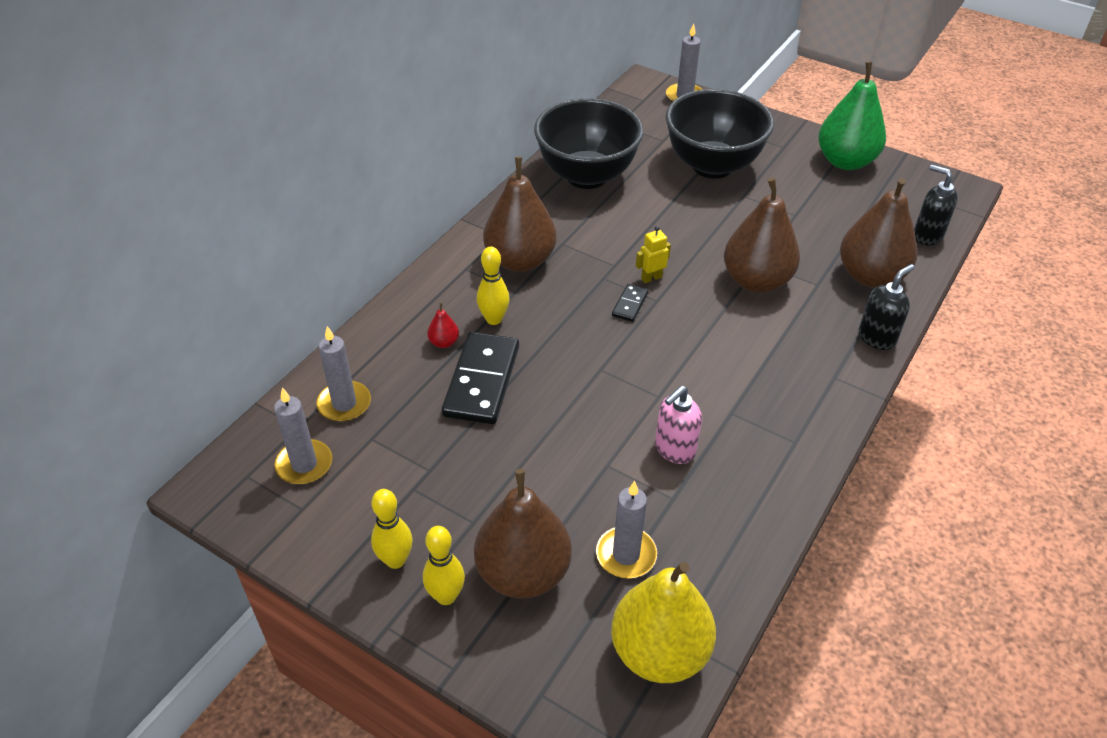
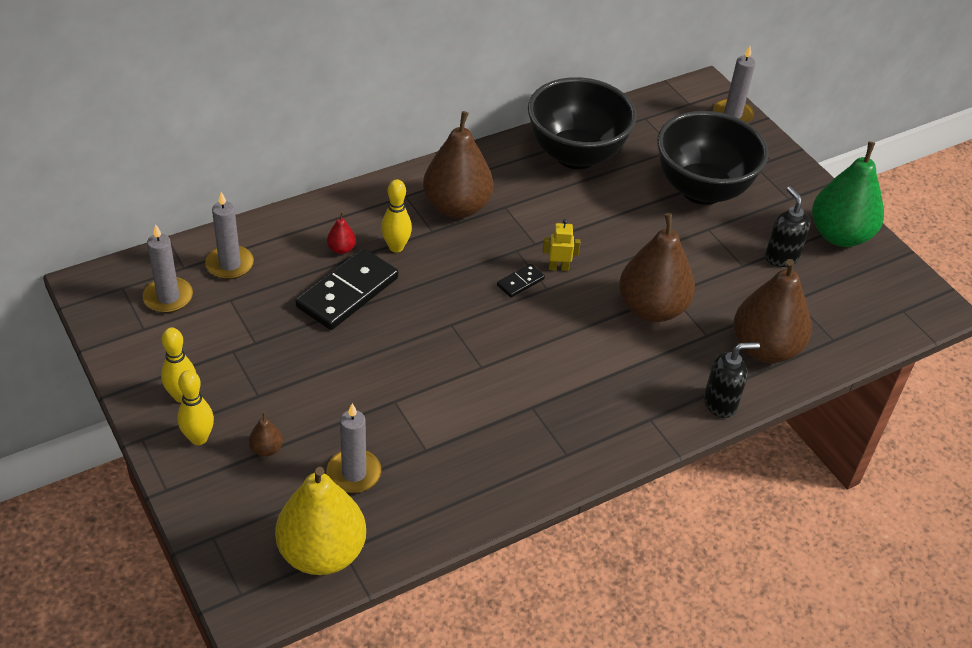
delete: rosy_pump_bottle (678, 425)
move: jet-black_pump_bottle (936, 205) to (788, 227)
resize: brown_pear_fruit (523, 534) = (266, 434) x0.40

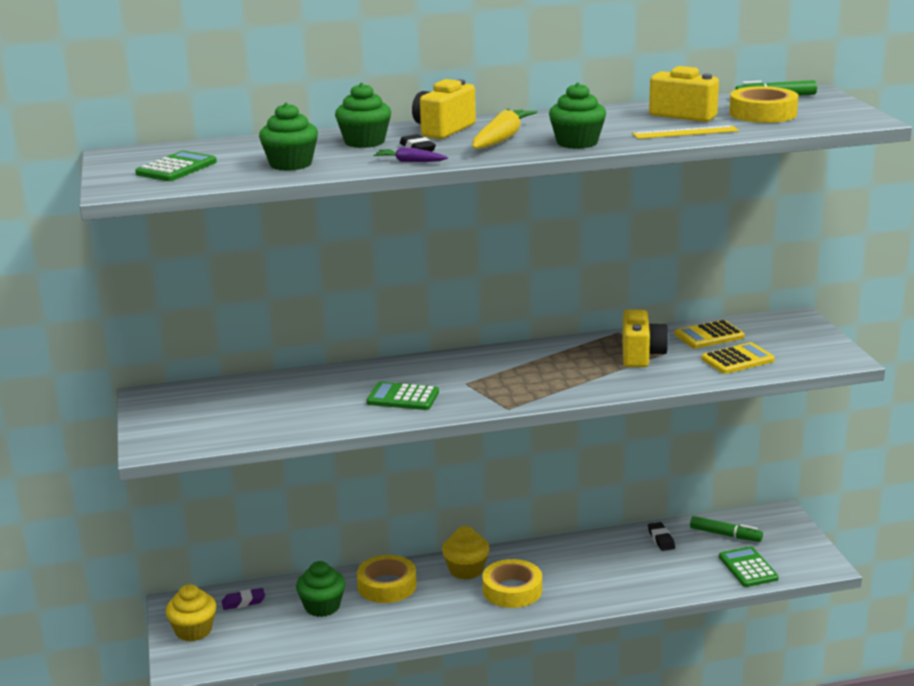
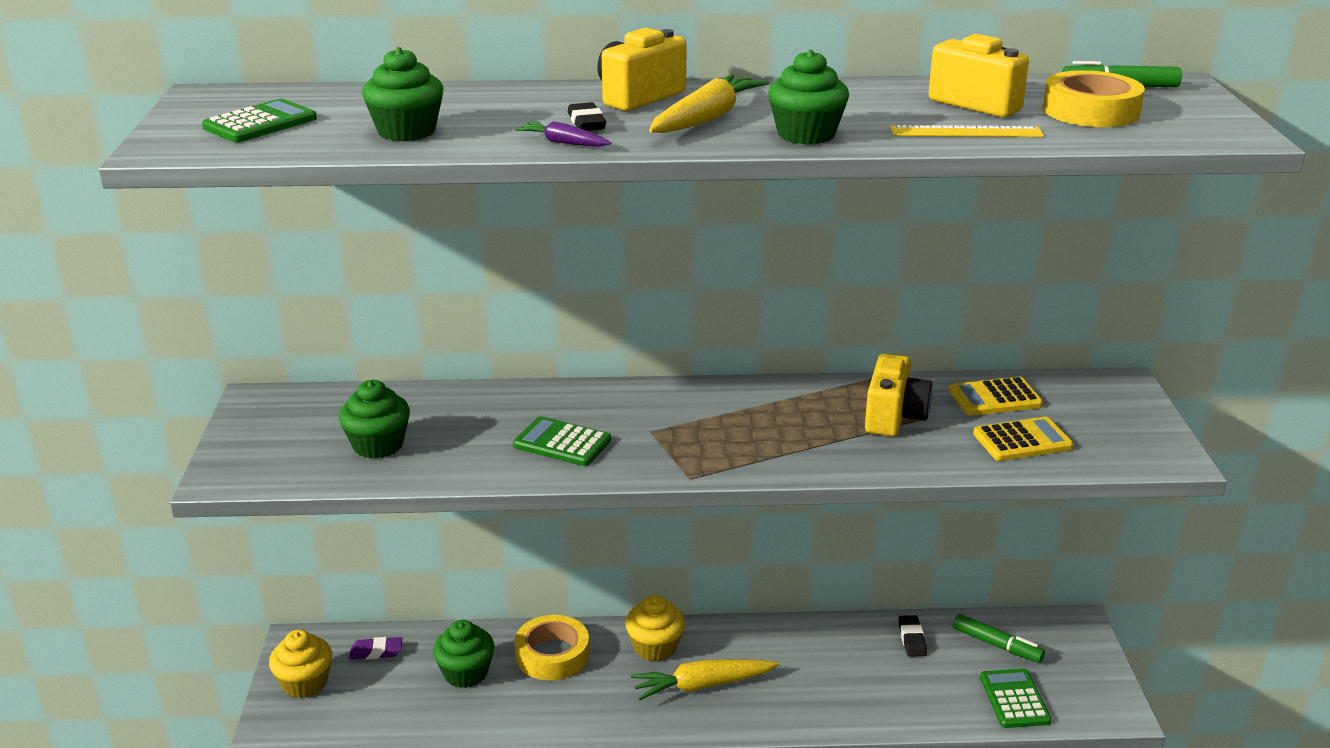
move: green_fairy_cake (363, 115) to (374, 419)
replace: bright_yellow_sticky_tape (512, 583) to bright_yellow_carrot (705, 680)

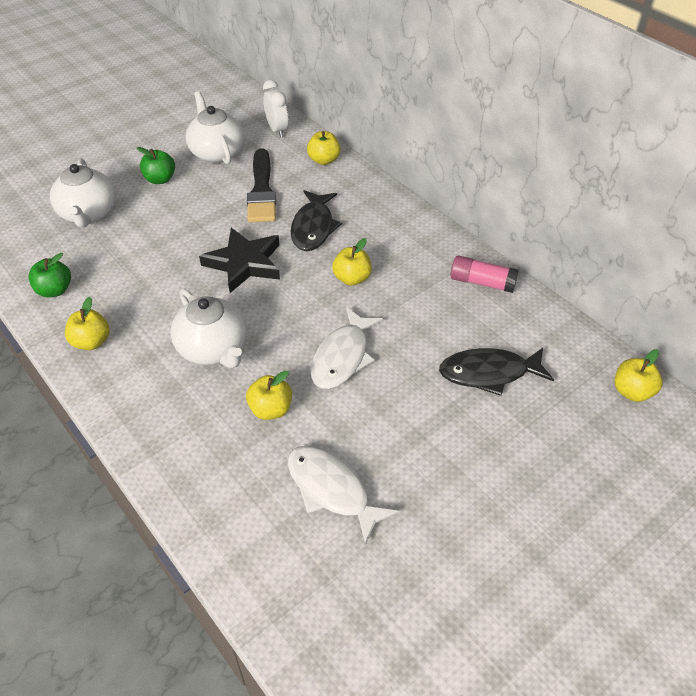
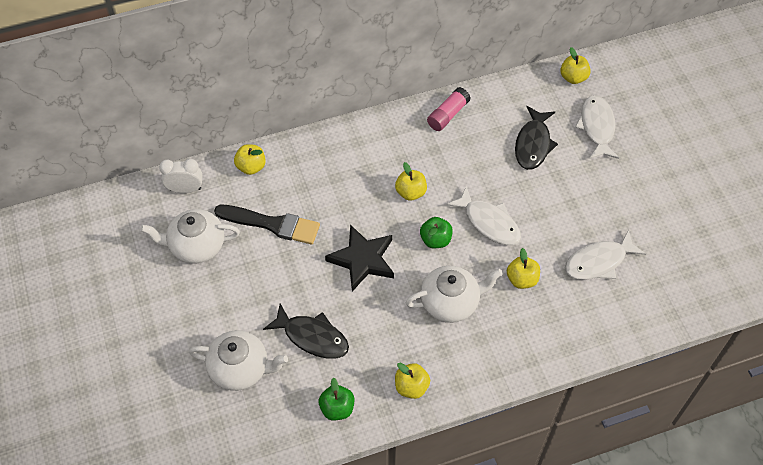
insert: snow-white_fish (597, 127)
move: green_apple (156, 165) to (436, 232); jet-black_fish (316, 220) to (306, 331)

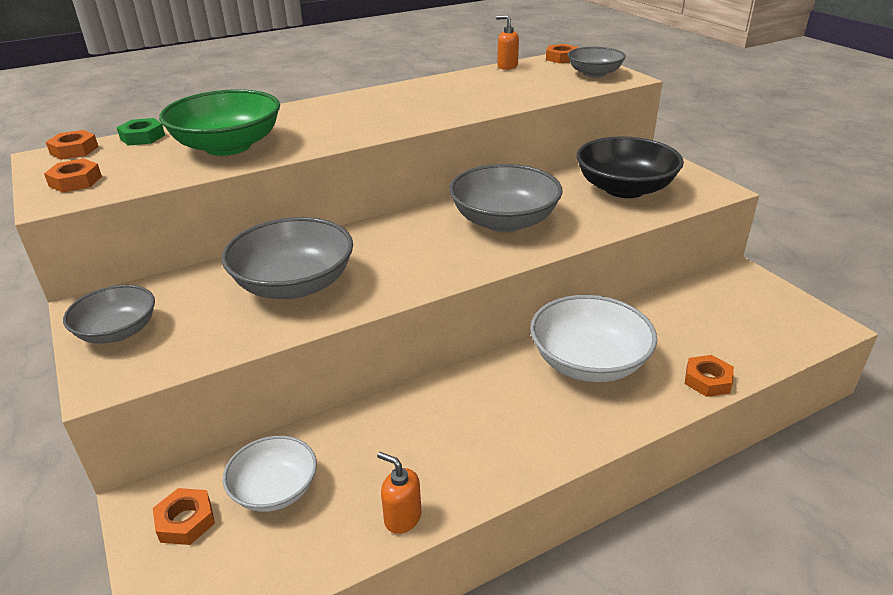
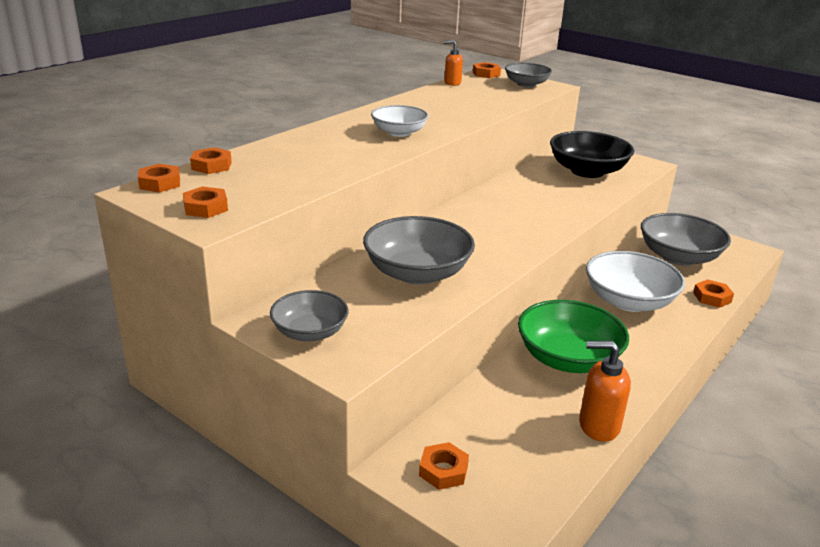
move: green_deep_dish (219, 122) to (573, 336); snow-white_deep_dish (270, 474) to (400, 121); ash-grey_deep_dish (506, 198) to (686, 239)
recolor: green_hex_nut (141, 132) to bright_orange_hex_nut (211, 160)
resize: bright_orange_pump_bottle (399, 493) = (605, 391) x1.53

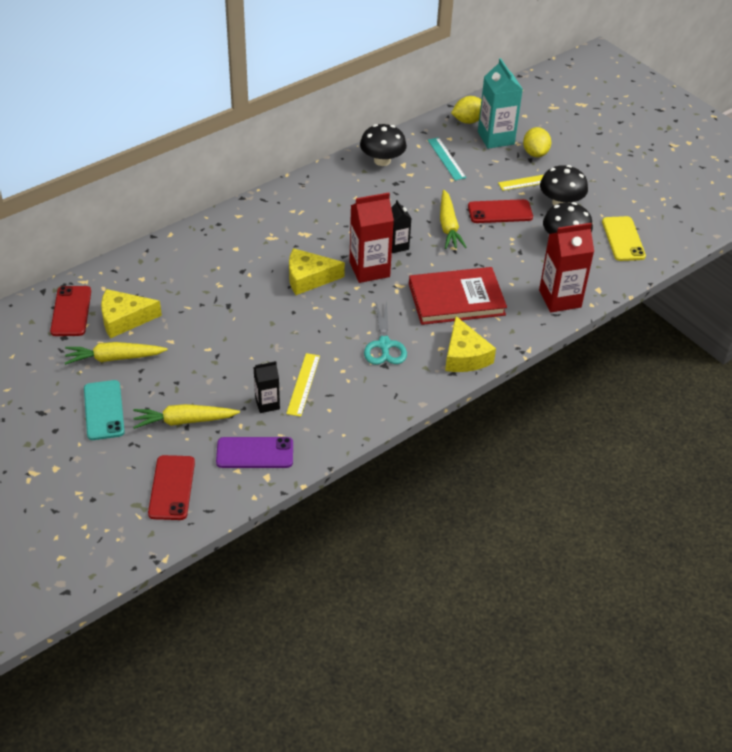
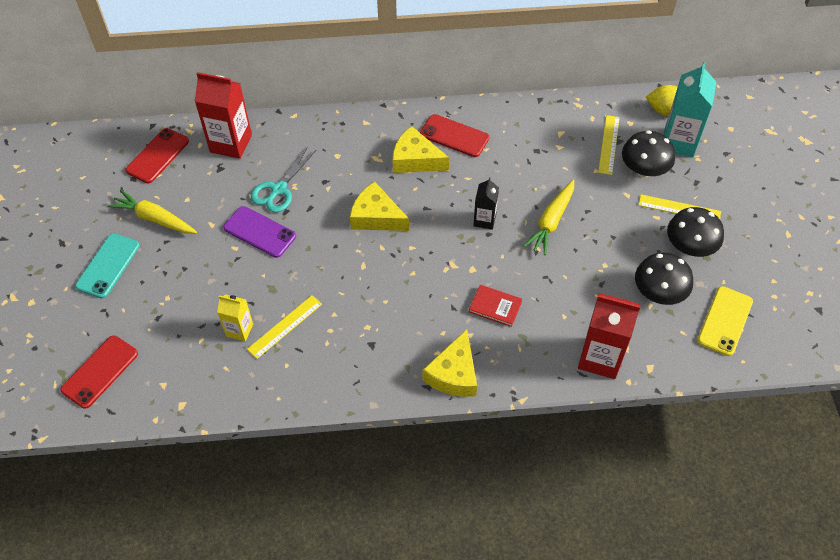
delete: bright_yellow_carrot (186, 416); bright_yellow_lemon (537, 142)
move: bright_yellow_cheese_wedge (131, 313) to (420, 149); violet_mobile_phone (254, 452) to (259, 232); red_juice_carton (371, 238) to (223, 115); jet-black_fungus (383, 145) to (648, 153); turquoise_shears (385, 333) to (284, 179); red_mobile_phone (500, 211) to (454, 135)
recolor: jet-black_juice_carton (266, 387) to bright_yellow_juice_carton (235, 317); turquoise_straightedge (447, 159) to bright_yellow_straightedge (609, 145)
resize: red_hardback (458, 296) = (495, 306) x0.48

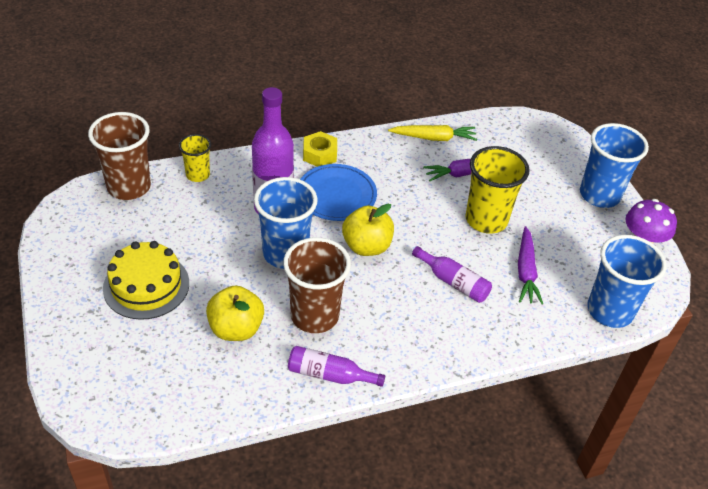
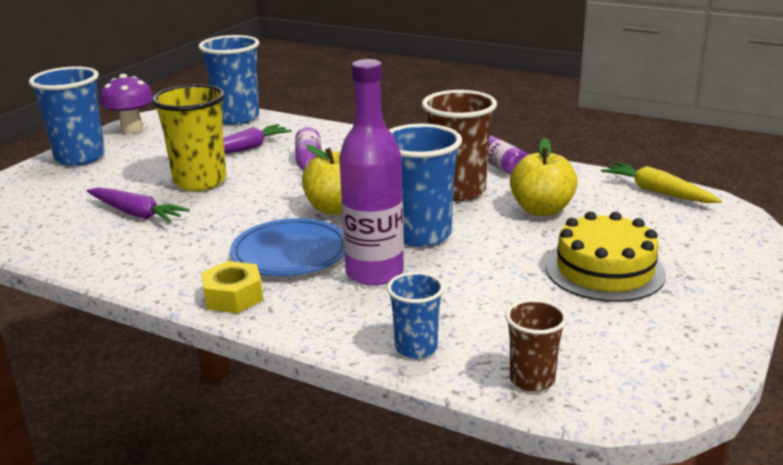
move: bright_yellow_carrot (432, 133) to (661, 182)
recolor: bright_yellow_tumbler (195, 158) to royal_blue_tumbler (415, 315)
resize: brown_tumbler (119, 156) = (536, 345) x0.56

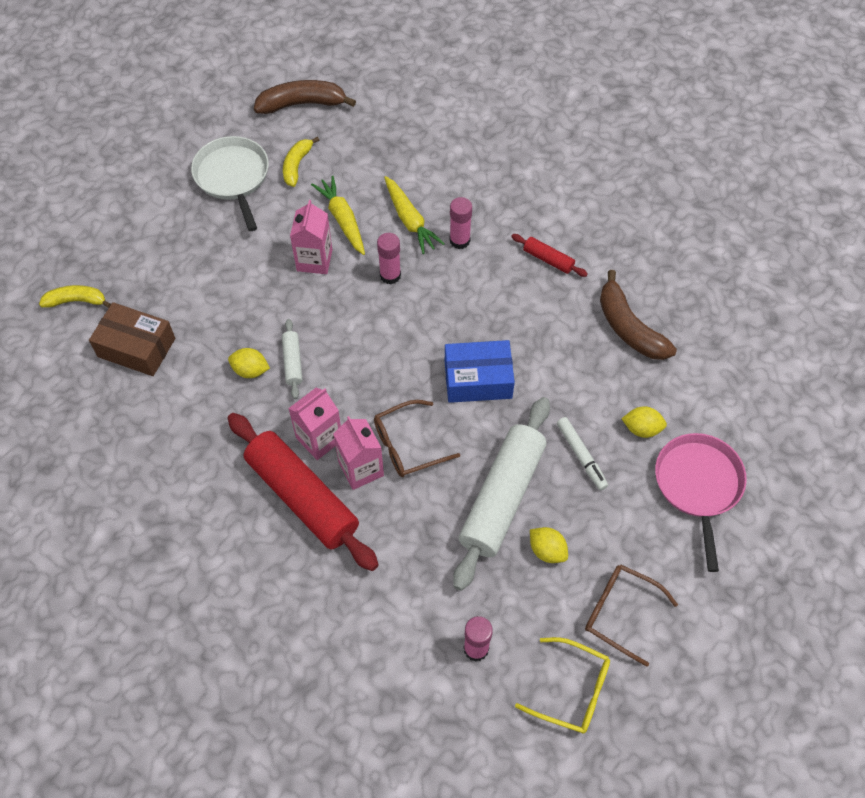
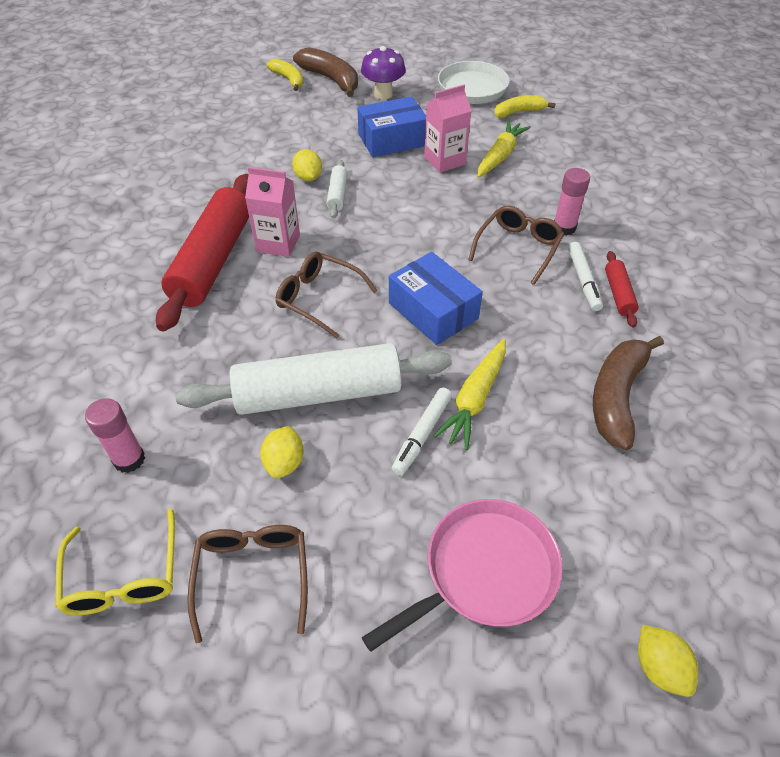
delete: brown_package (132, 339); rosy_juice_carton (358, 453); rosy_glue (389, 258)
insert: royal_blue_package (391, 126); violet_fungus (383, 73); brown_eyeglasses (516, 245); snow-white_marker_pen (585, 276)
move: brown_banana (305, 97) to (325, 72); bright_yellow_carrot (414, 215) to (470, 394); bright_yellow_lemon (644, 422) to (668, 661)
rotate: snow-white_rolling_pin (292, 359) = (337, 189) 45 degrees counterclockwise

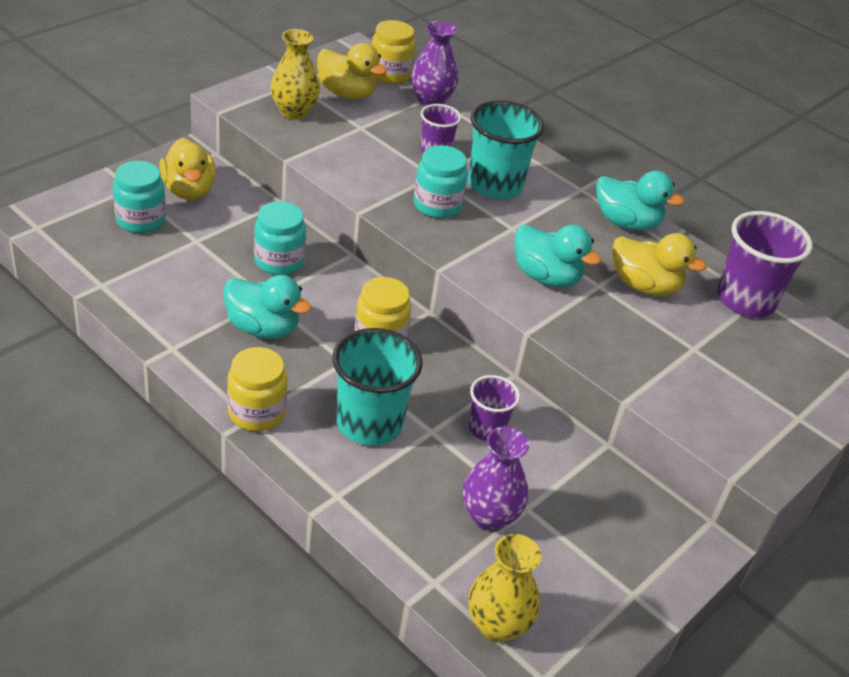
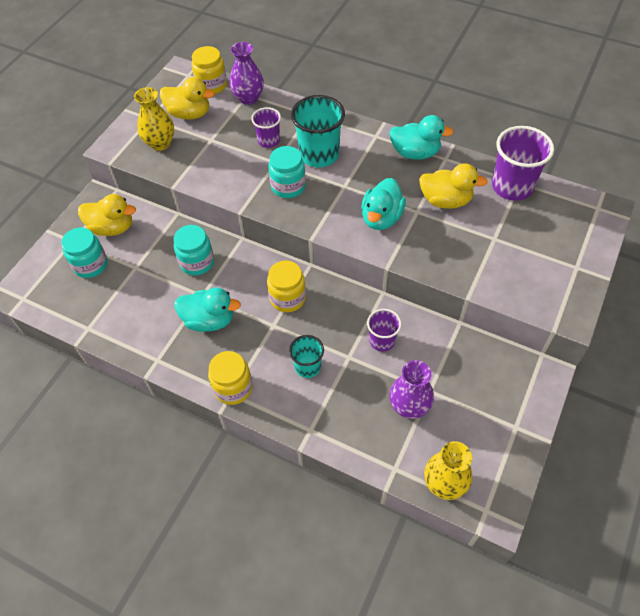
rotate: bright_yellow_duck (187, 169) = (107, 215) 45 degrees counterclockwise; turquoise_duck (558, 256) = (383, 204) 90 degrees clockwise
resize: turquoise_tumbler (377, 387) = (306, 356) x0.58

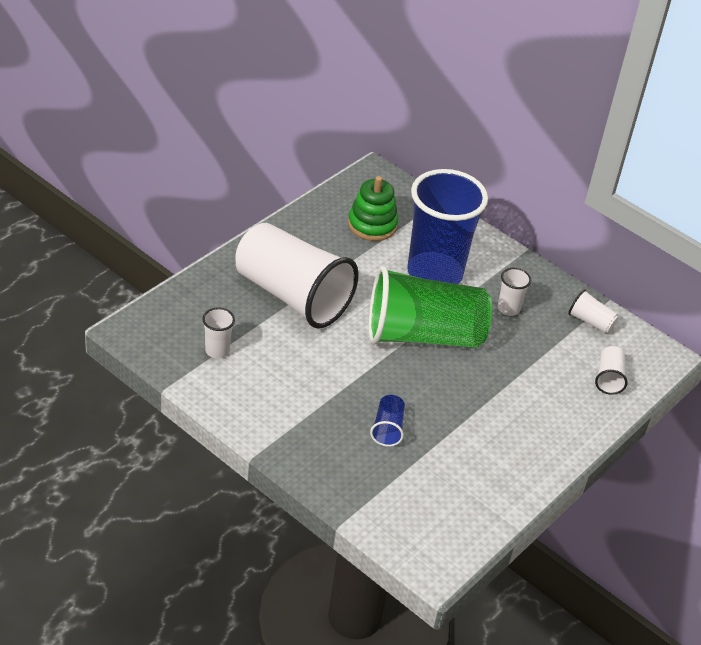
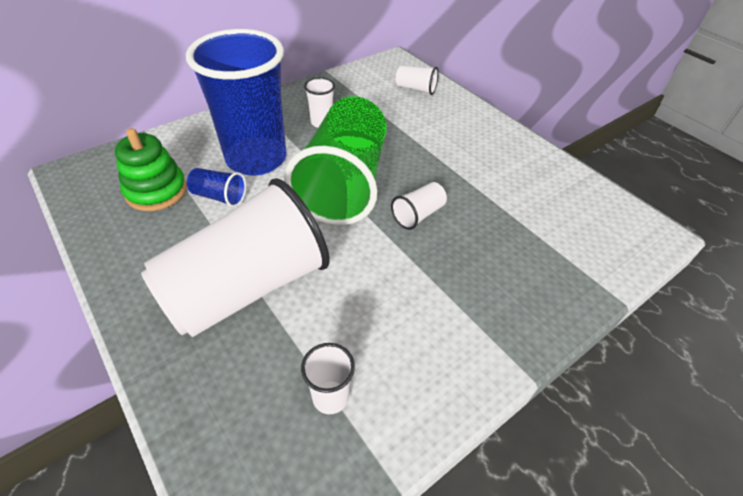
move: royal_blue_tumbler (387, 421) to (216, 187); snow-white_tumbler (593, 311) to (419, 206)

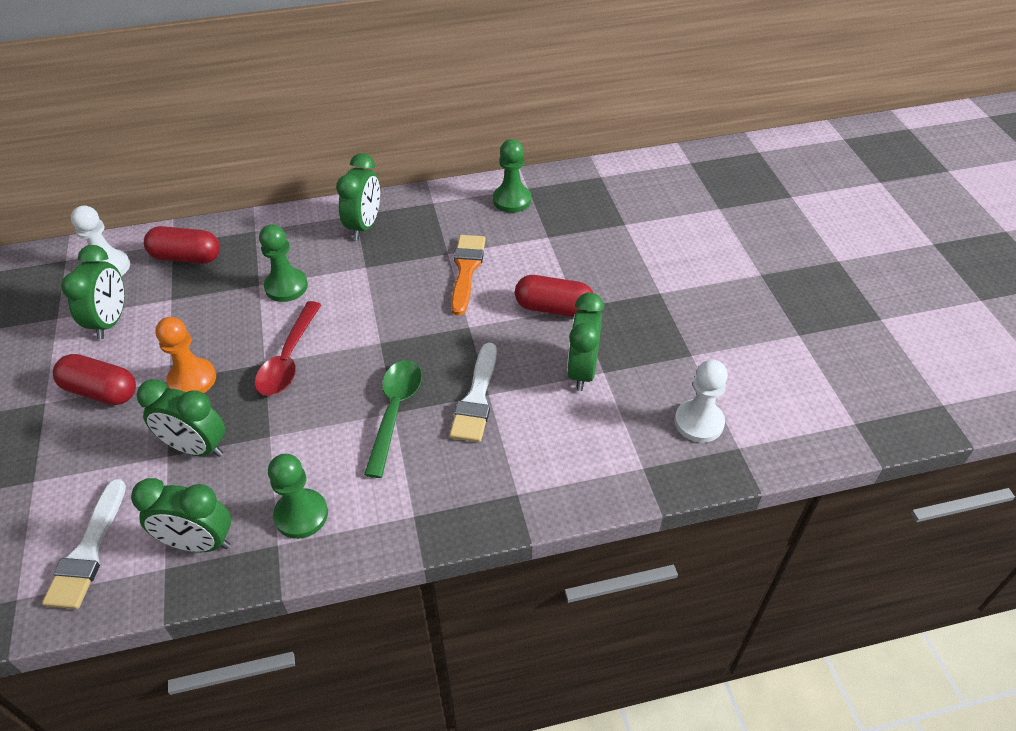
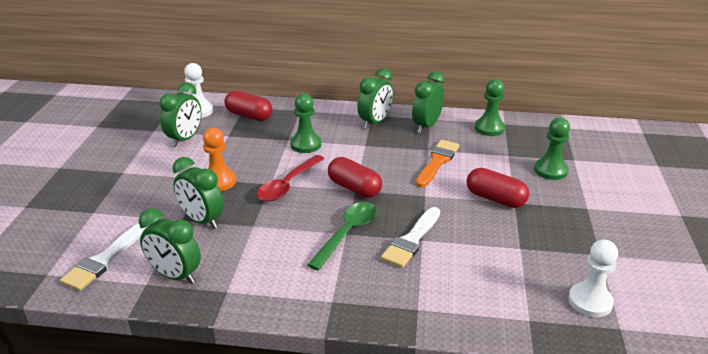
move: red_pill (94, 379) to (355, 177); green_chess_pawn (298, 496) to (552, 149); green_clock (585, 342) to (428, 102)

